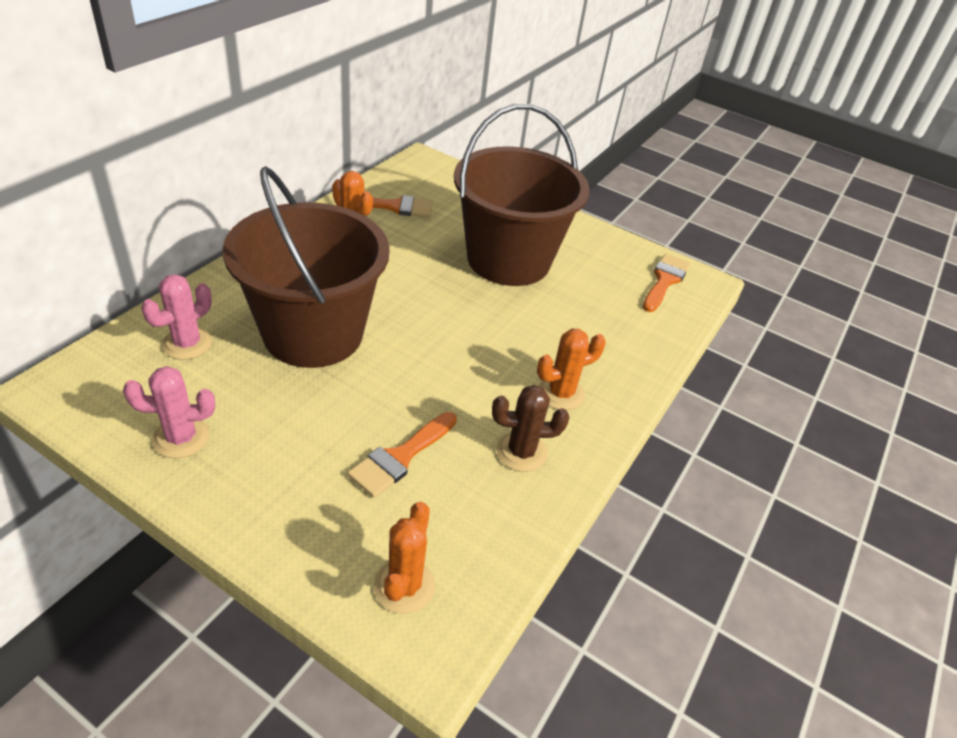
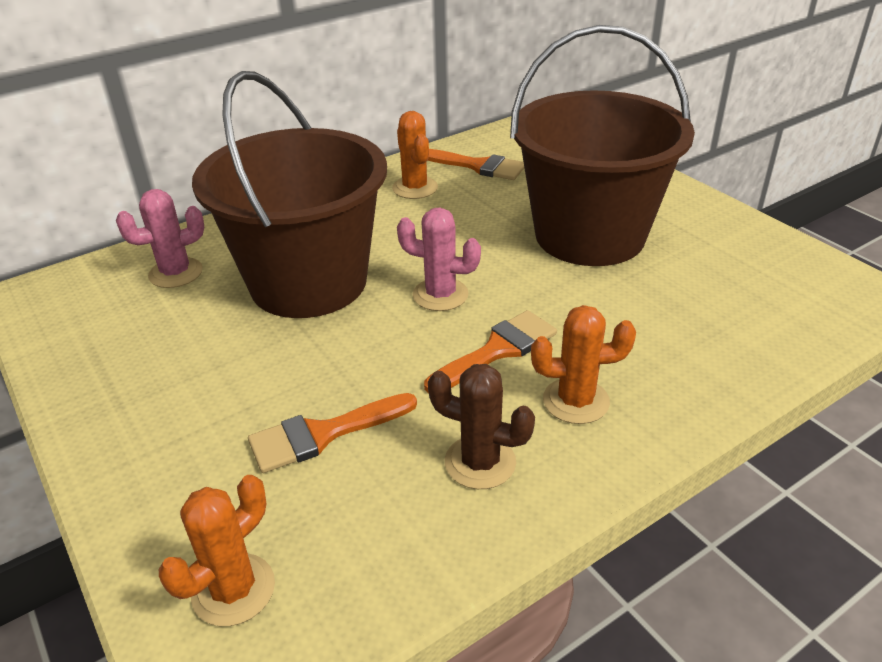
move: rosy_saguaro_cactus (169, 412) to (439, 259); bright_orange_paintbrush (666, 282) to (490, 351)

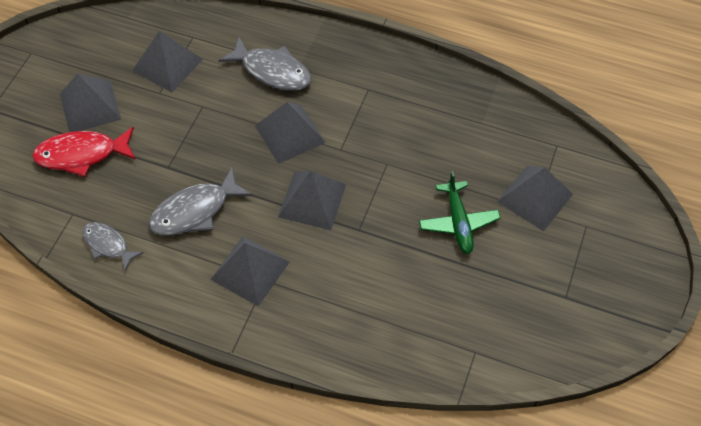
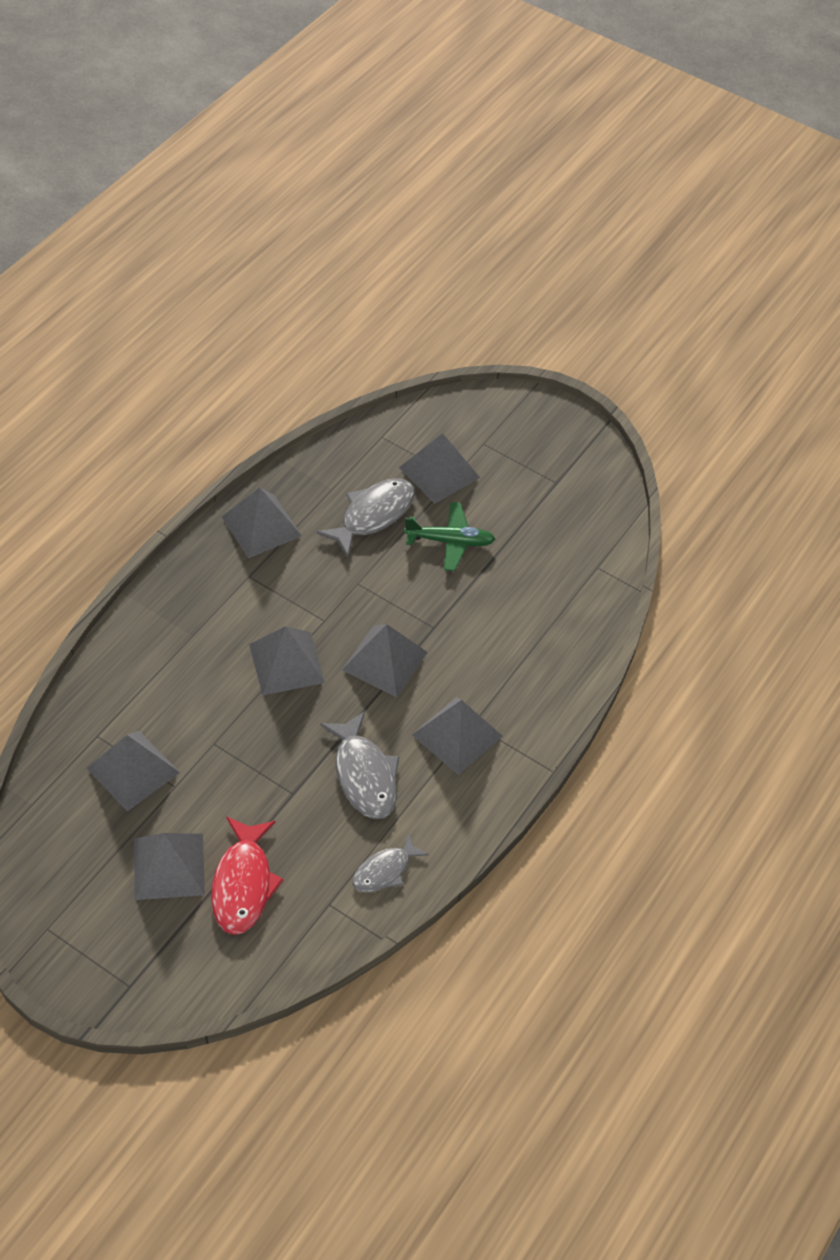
insert: ash-grey_pyramid (262, 523)
move: ash-grey_fish (265, 63) to (365, 517)

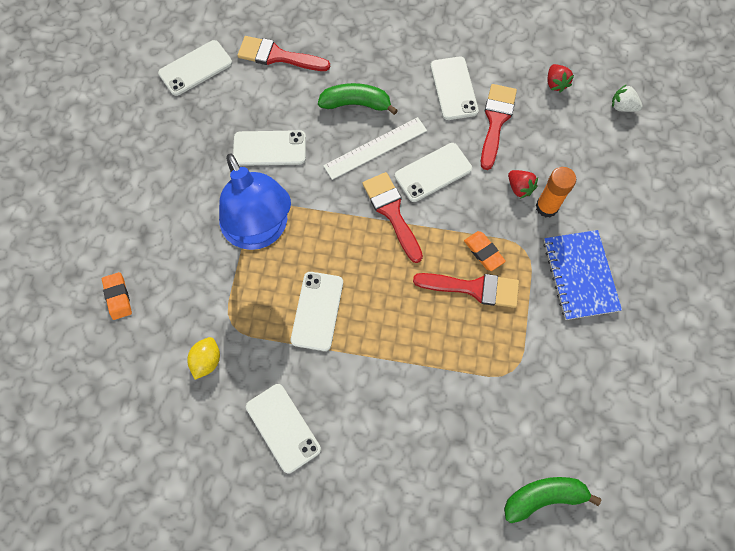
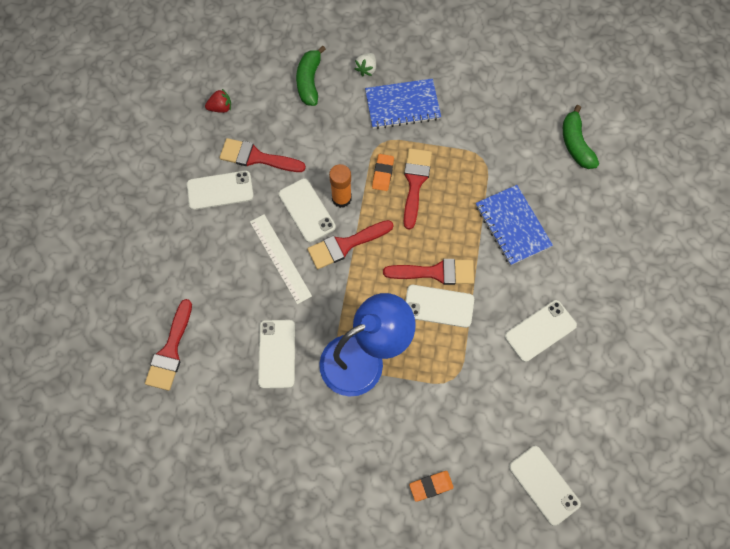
delete: bright_yellow_lemon (203, 358); red_toy_strawberry (523, 184)
insert: red_paintbrush (428, 272); royal_blue_notebook (514, 225)
move: snow-white_mobile_phone (195, 68) to (545, 486); green_banana (358, 99) to (311, 76); bright_orange_glue (556, 192) to (340, 186); snow-white_toy_strawberry (627, 98) to (365, 65)
rotate: bright_orange_pencil_eraser (485, 251) = (383, 172) 45 degrees counterclockwise

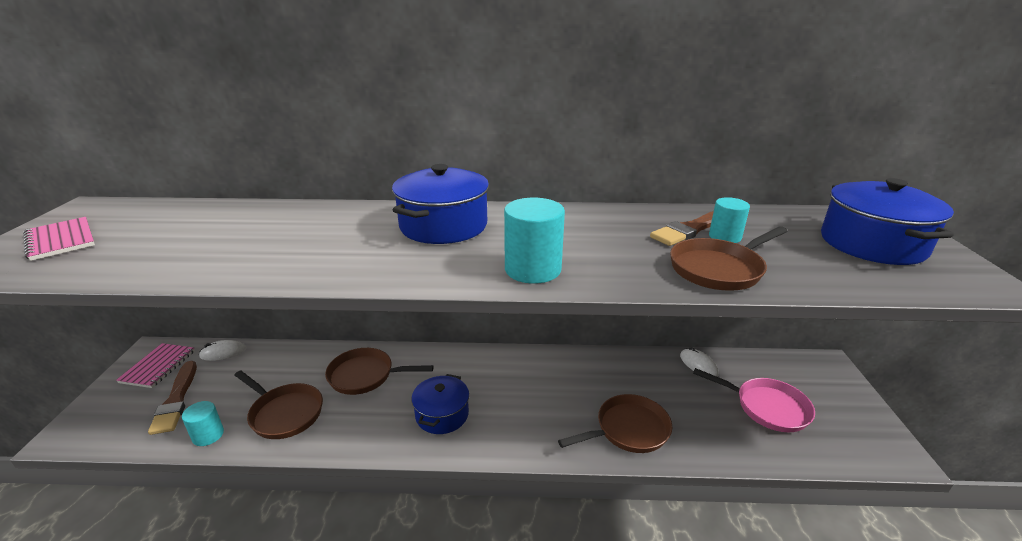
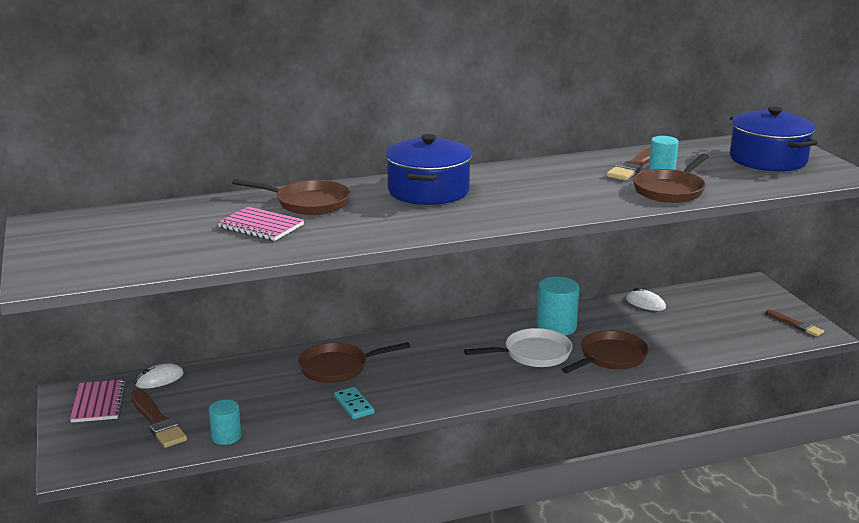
delete: royal_blue_cooking_pot (440, 404); rosy_pan (754, 400)
insert: turquoise_domino (354, 403); snow-white_pan (518, 347); brown_paintbrush (795, 323)
move: rosy_notebook (59, 239) to (260, 224); brown_pan (278, 405) to (291, 197); turquoise_cylinder_shape (534, 241) to (558, 306)

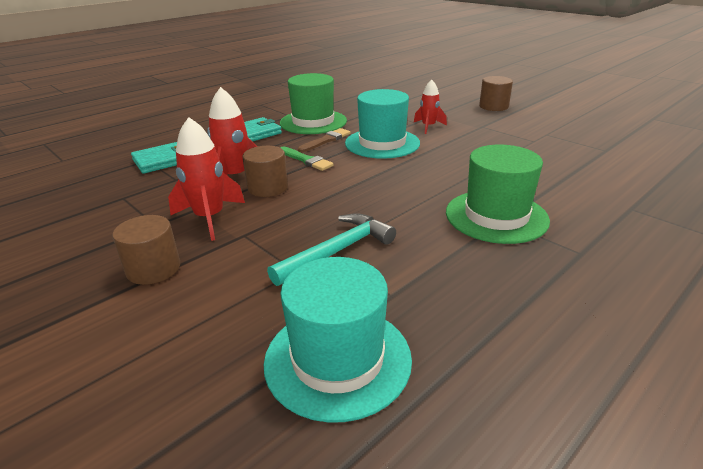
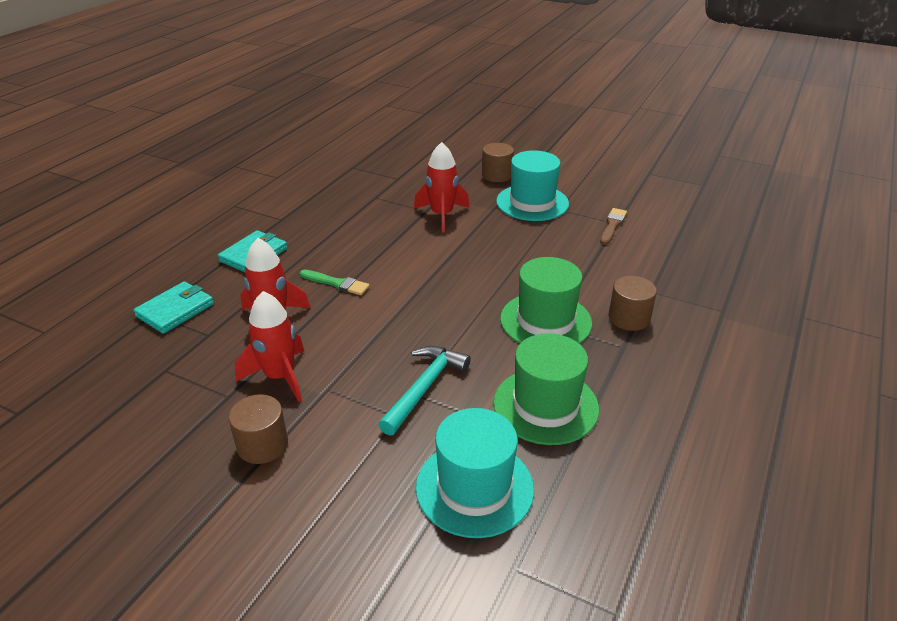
move: brown_cylinder_shape (265, 171) to (632, 303); green_tall_hat (313, 103) to (546, 389); brown_paintbrush (324, 140) to (613, 226); turquoise_tall_hat (382, 124) to (532, 185)
resize: red_spaceship (430, 107) = (442, 187) x1.57

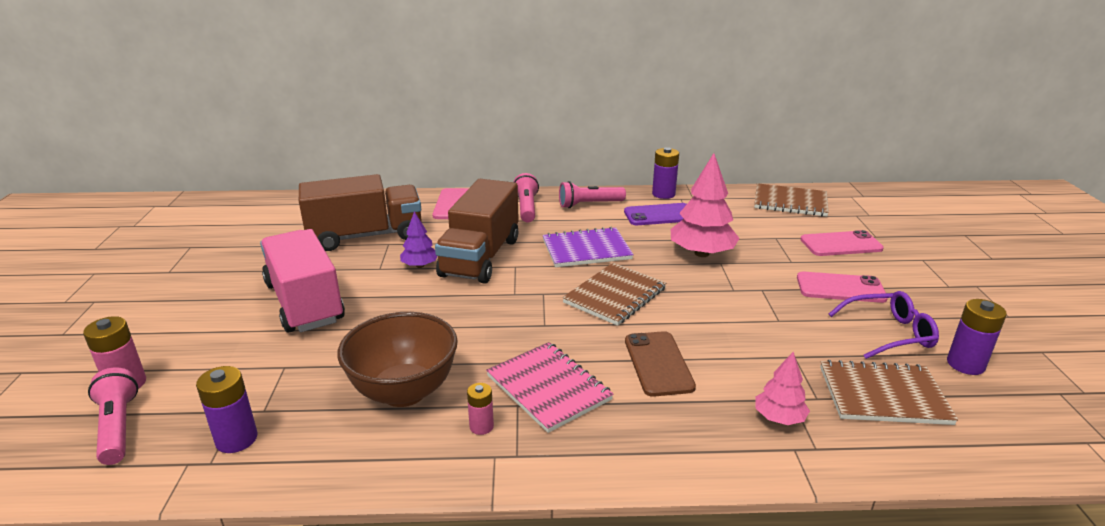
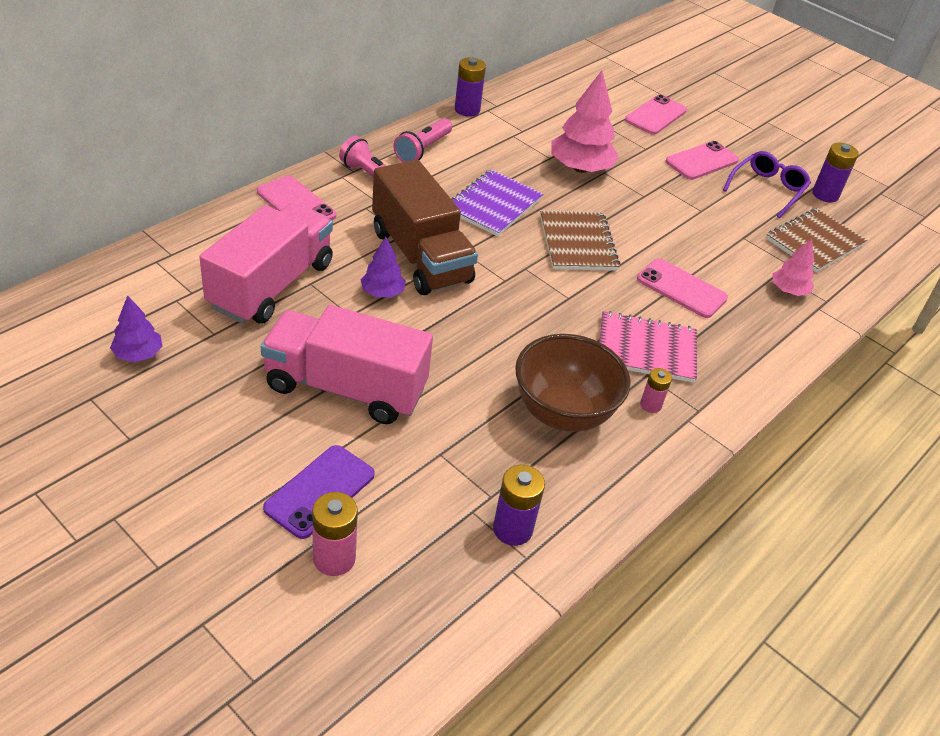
delete: rosy_torch (113, 416); brown_notebook (791, 200)
insert: violet_fir_tree (136, 329)
move: violet_mobile_phone (655, 214) to (319, 492)
recolor: brown_toy_truck (360, 212) to rosy_toy_truck (266, 263); brown_mobile_phone (660, 364) to rosy_mobile_phone (682, 288)

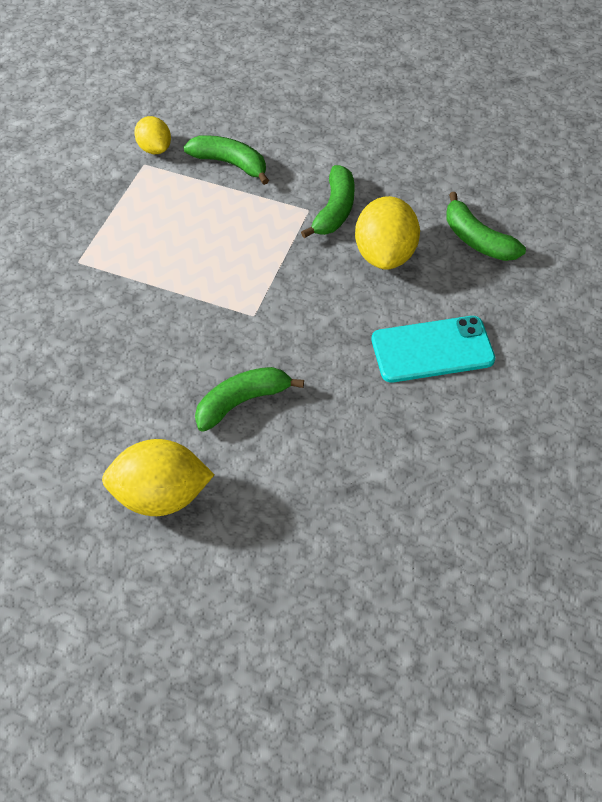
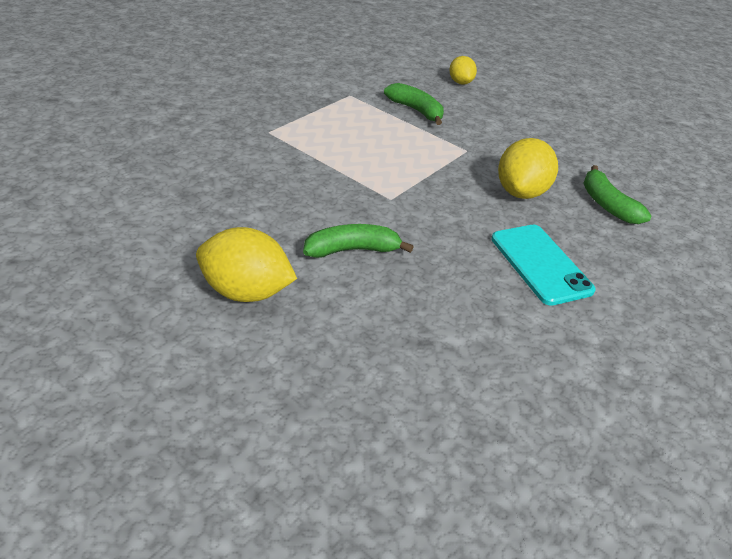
delete: green_banana (328, 201)
move: bright_yellow_lemon (152, 135) to (463, 70)
rotate: turquoise_mobile_phone (433, 349) = (543, 265) 60 degrees clockwise

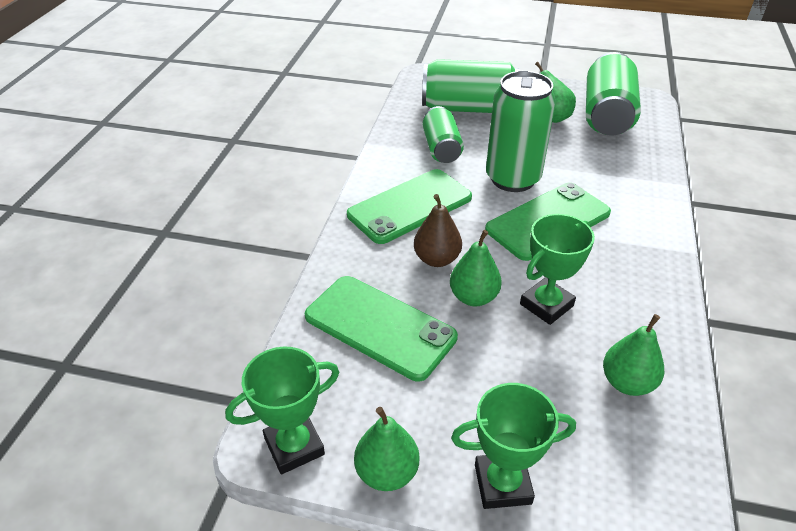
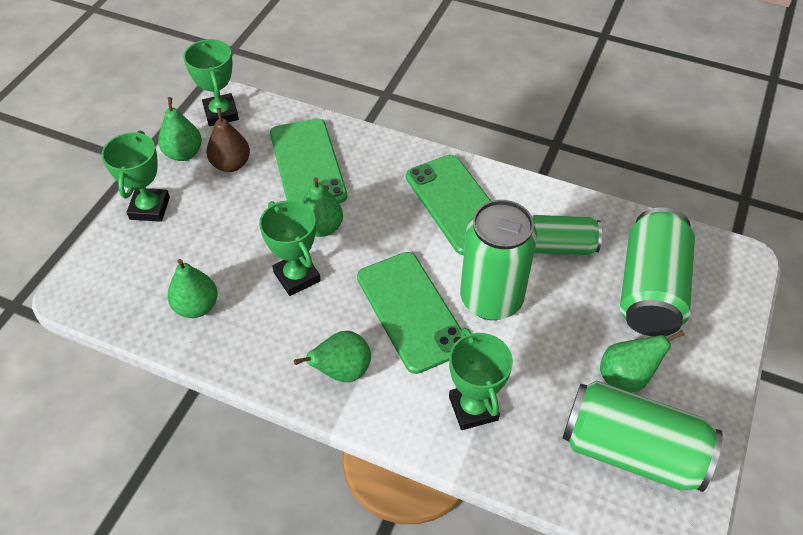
insert: green_pear_fruit (332, 356); green_award_cup (481, 379)
move: brown_pear_fruit (438, 230) to (228, 140)
rotate: green_mobile_phone (381, 329) = (308, 160) 60 degrees counterclockwise

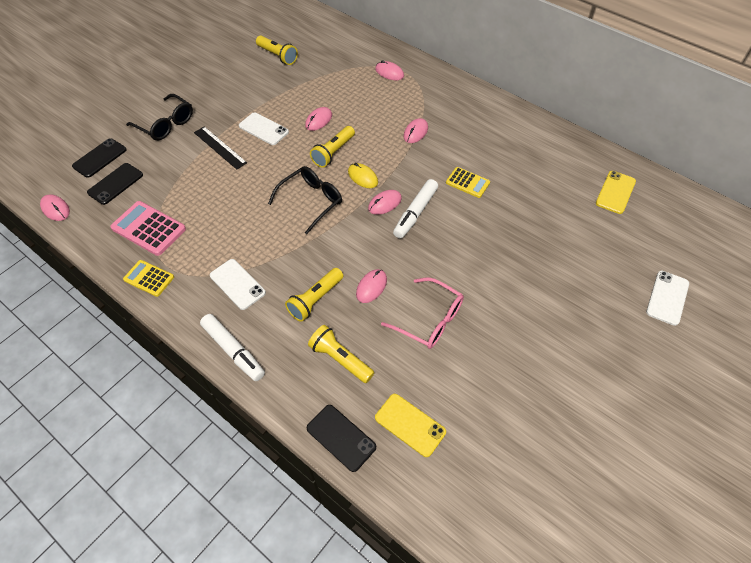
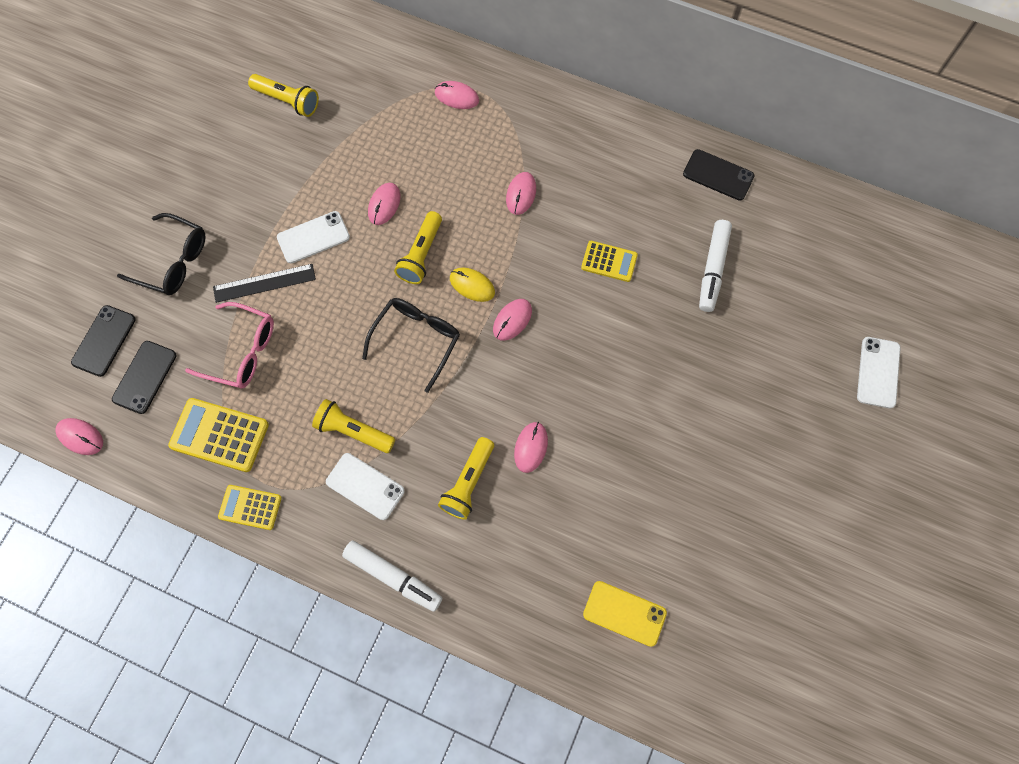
delete: bright_yellow_mobile_phone (616, 192)
move: jet-black_mobile_phone (341, 438) to (719, 175); bright_yellow_torch (341, 354) to (353, 426); rosy_eyeglasses (422, 313) to (229, 345); snow-white_marker_pen (415, 209) to (715, 266)
recolor: rosy_calculator (148, 228) to bright_yellow_calculator (218, 435)
rotate: jet-black_straightedge (220, 148) = (264, 283) 45 degrees counterclockwise; snow-white_mobile_phone (264, 128) = (313, 237) 45 degrees counterclockwise

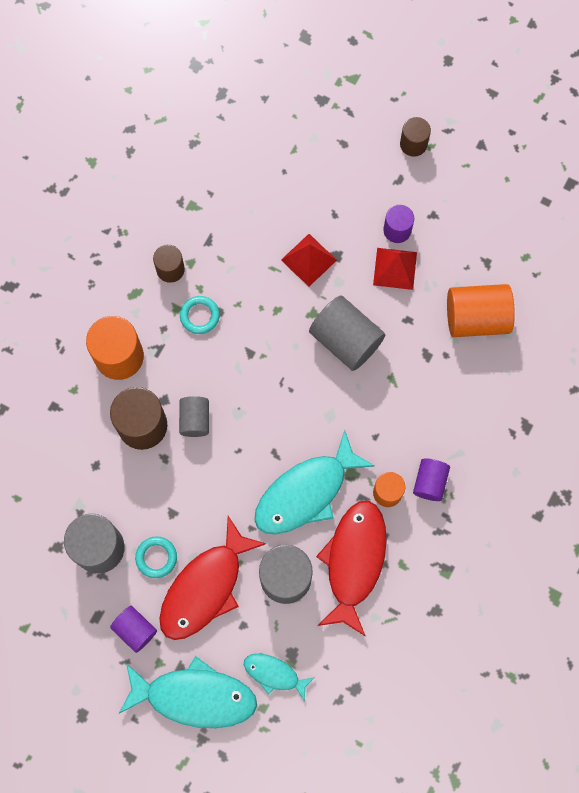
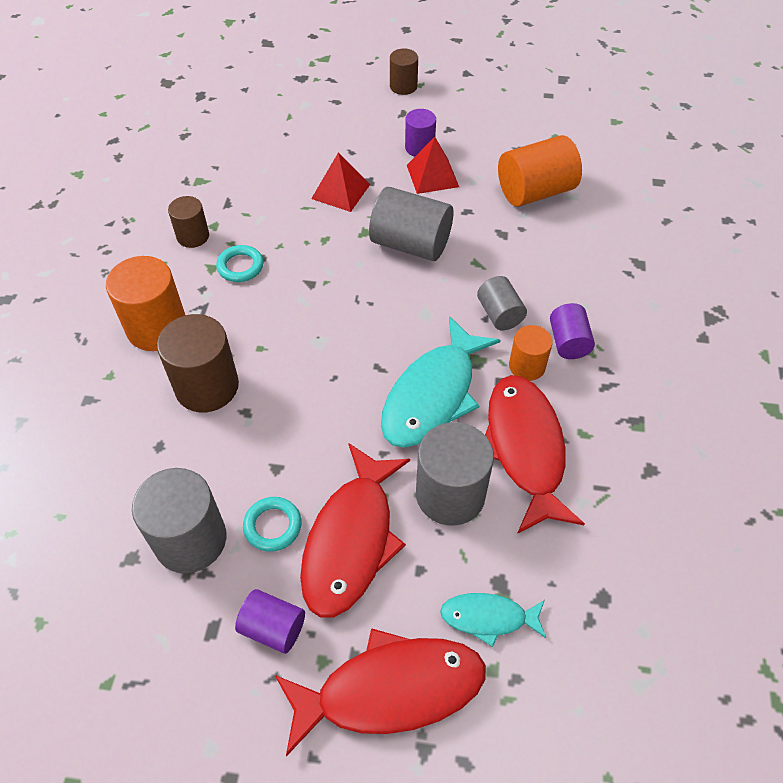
move: ash-grey_cylinder_shape (194, 416) to (502, 303)
recolor: turquoise_fish (188, 692) to red_fish (380, 692)

